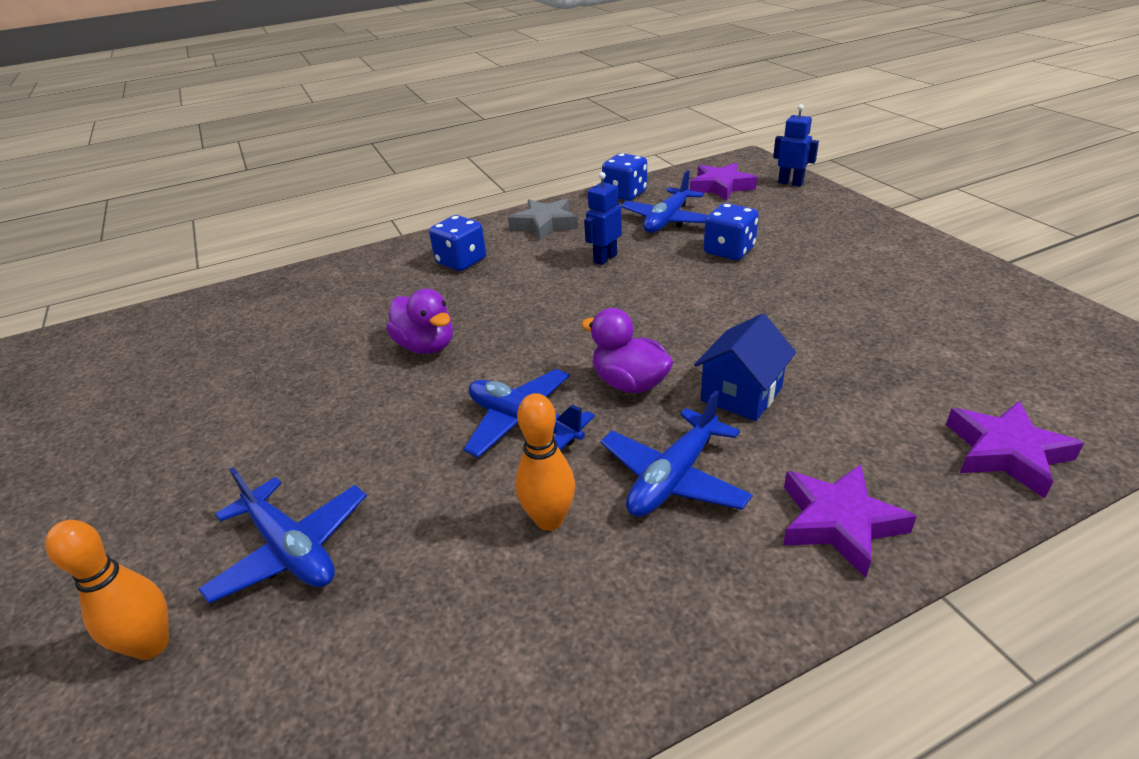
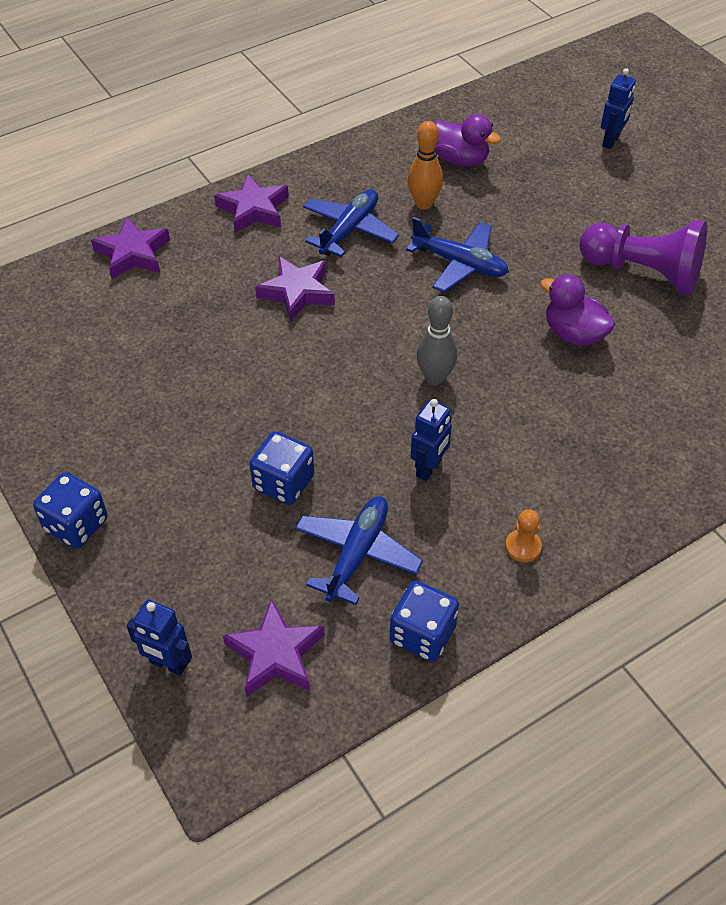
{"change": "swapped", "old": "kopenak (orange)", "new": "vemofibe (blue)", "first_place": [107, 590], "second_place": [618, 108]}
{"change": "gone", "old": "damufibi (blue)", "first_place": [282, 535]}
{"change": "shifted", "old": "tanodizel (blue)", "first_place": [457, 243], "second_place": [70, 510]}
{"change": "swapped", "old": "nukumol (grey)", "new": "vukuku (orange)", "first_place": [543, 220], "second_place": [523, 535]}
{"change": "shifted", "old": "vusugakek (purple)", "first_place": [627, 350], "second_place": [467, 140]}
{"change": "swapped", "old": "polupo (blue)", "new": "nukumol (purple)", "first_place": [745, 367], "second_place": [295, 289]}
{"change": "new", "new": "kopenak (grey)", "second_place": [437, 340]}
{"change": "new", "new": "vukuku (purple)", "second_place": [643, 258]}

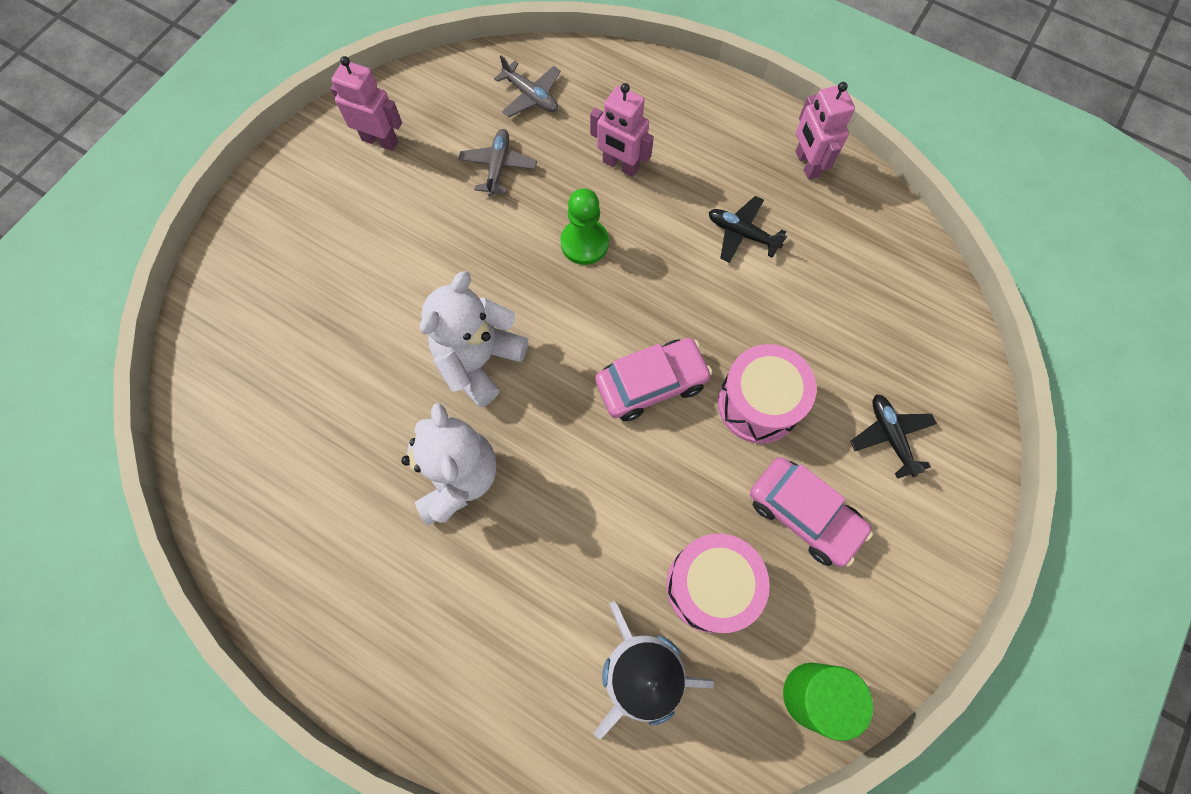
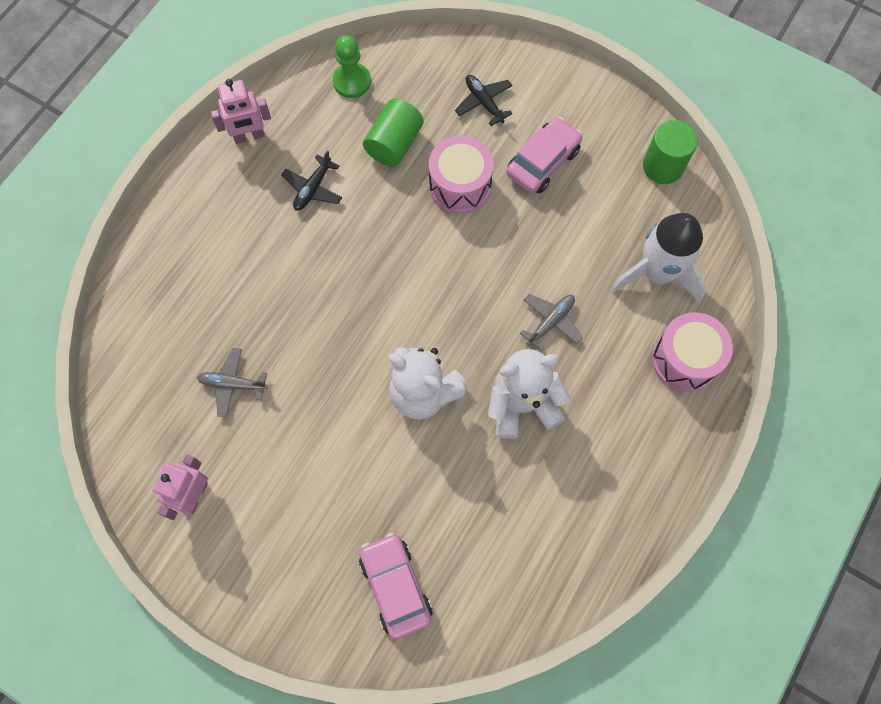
{"change": "shifted", "old": "damufibi (grey)", "first_place": [527, 86], "second_place": [551, 322]}
{"change": "shifted", "old": "vukuku (green)", "first_place": [584, 226], "second_place": [352, 66]}
{"change": "gone", "old": "vemofibe (pink)", "first_place": [622, 130]}
{"change": "shifted", "old": "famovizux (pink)", "first_place": [653, 379], "second_place": [395, 586]}
{"change": "shifted", "old": "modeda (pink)", "first_place": [718, 583], "second_place": [692, 352]}
{"change": "rotated", "old": "damufibi (black)", "first_place": [893, 436], "second_place": [484, 100], "degrees": 75}
{"change": "new", "new": "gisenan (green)", "second_place": [393, 132]}

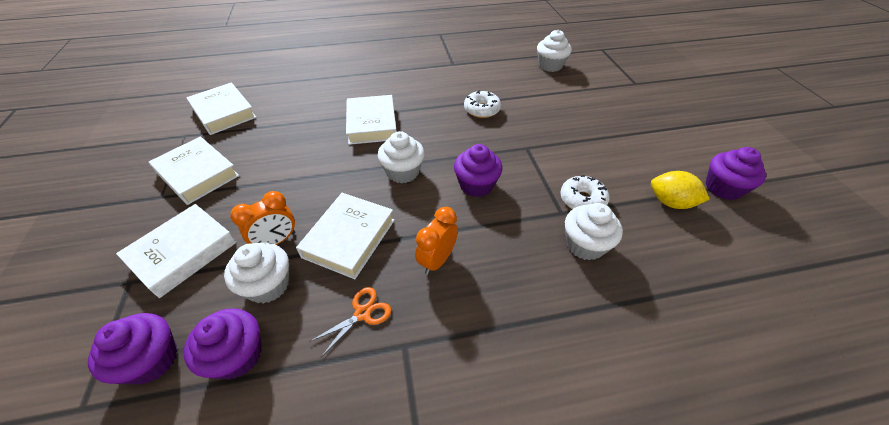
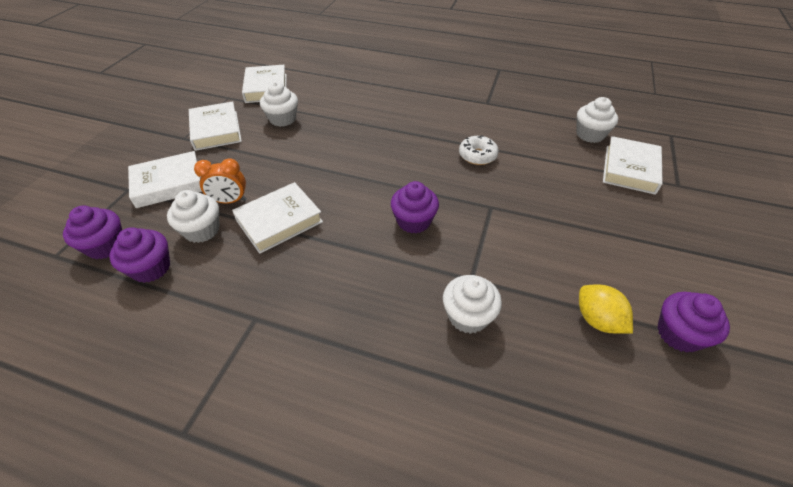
{"change": "gone", "old": "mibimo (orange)", "first_place": [350, 322]}
{"change": "shifted", "old": "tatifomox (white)", "first_place": [371, 120], "second_place": [633, 165]}
{"change": "shifted", "old": "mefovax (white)", "first_place": [401, 157], "second_place": [279, 104]}
{"change": "gone", "old": "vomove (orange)", "first_place": [436, 241]}
{"change": "gone", "old": "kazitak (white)", "first_place": [585, 192]}

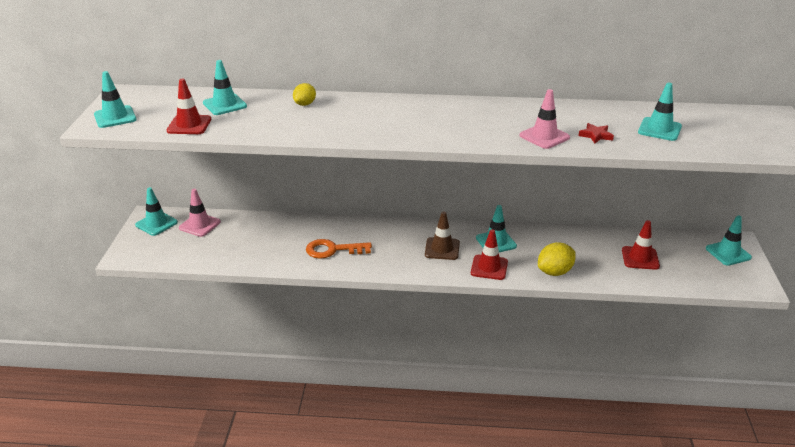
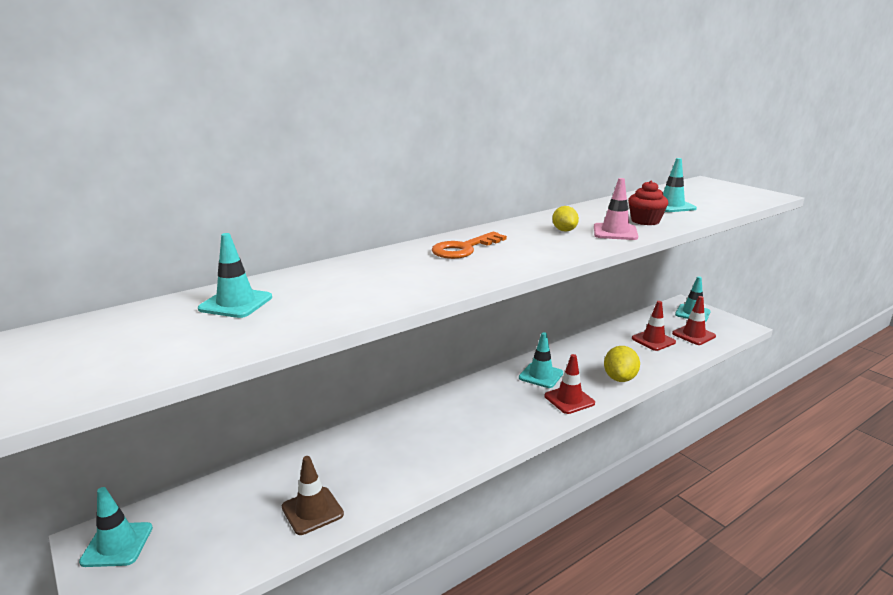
{"change": "gone", "old": "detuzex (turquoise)", "first_place": [115, 99]}
{"change": "shifted", "old": "detuzex (red)", "first_place": [189, 106], "second_place": [694, 320]}
{"change": "gone", "old": "detuzex (pink)", "first_place": [200, 213]}
{"change": "shifted", "old": "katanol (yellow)", "first_place": [304, 94], "second_place": [565, 219]}
{"change": "shifted", "old": "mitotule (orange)", "first_place": [339, 249], "second_place": [469, 245]}
{"change": "shifted", "old": "detuzex (brown)", "first_place": [442, 235], "second_place": [313, 495]}
{"change": "swapped", "old": "nukumol (red)", "new": "mefovax (red)", "first_place": [596, 133], "second_place": [648, 203]}

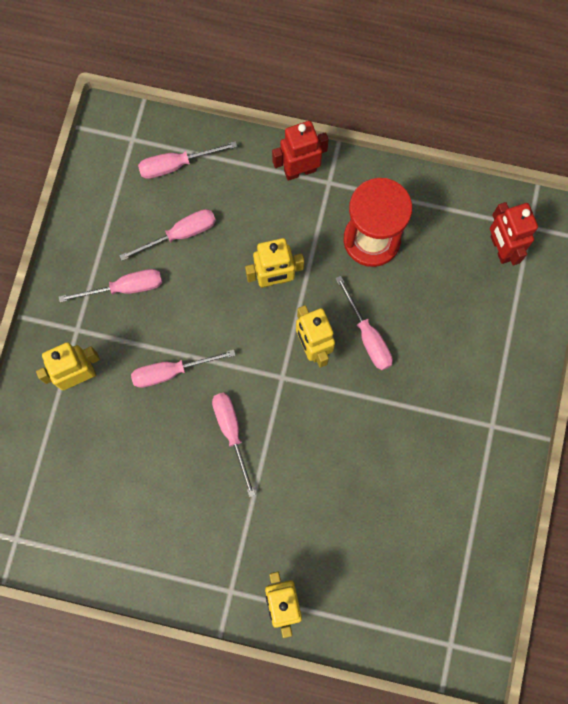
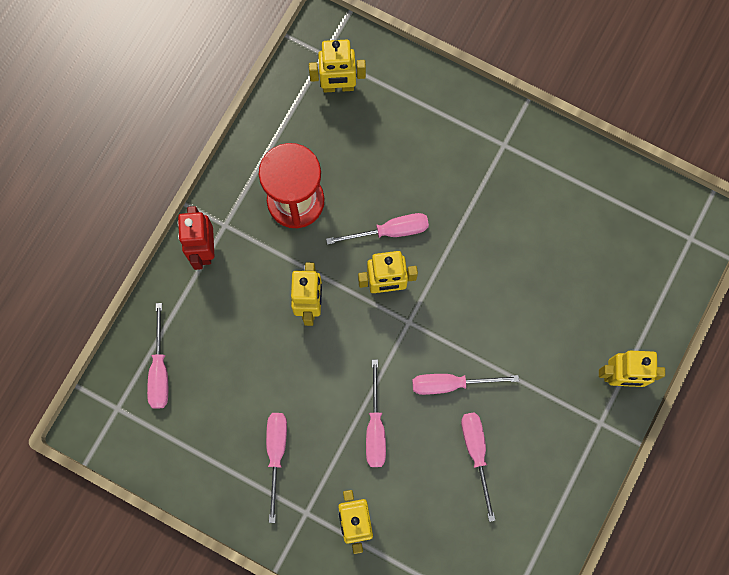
{"change": "shifted", "old": "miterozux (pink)", "first_place": [167, 235], "second_place": [478, 467]}
{"change": "repainted", "old": "vemofibe (red)", "new": "vemofibe (yellow)", "first_place": [514, 233], "second_place": [337, 66]}

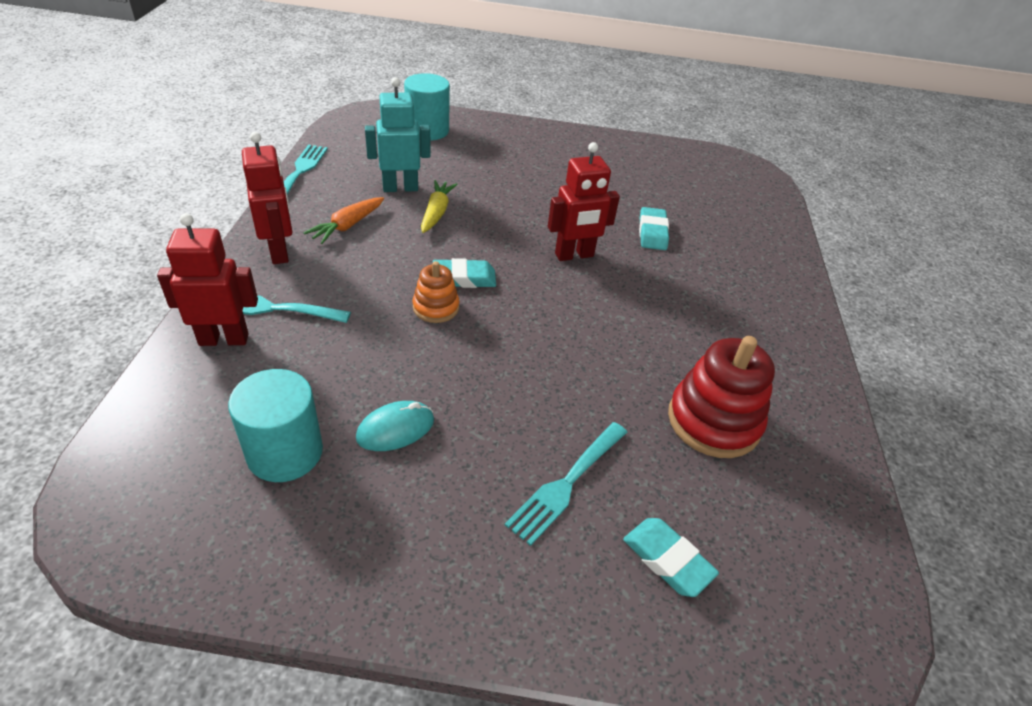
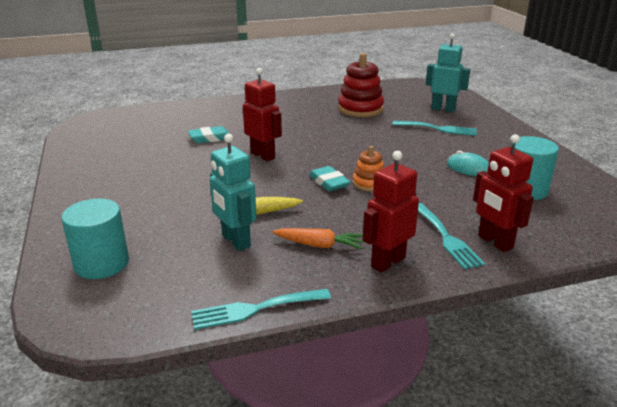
{"change": "swapped", "old": "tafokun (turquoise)", "new": "vemofibe (turquoise)", "first_place": [671, 557], "second_place": [448, 72]}

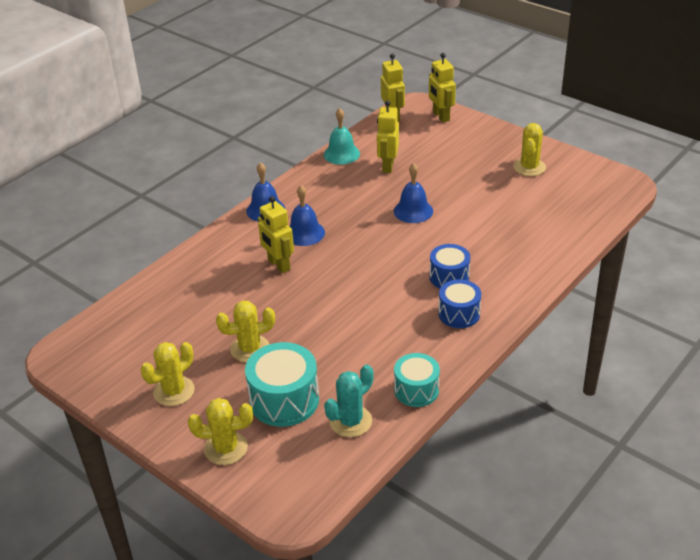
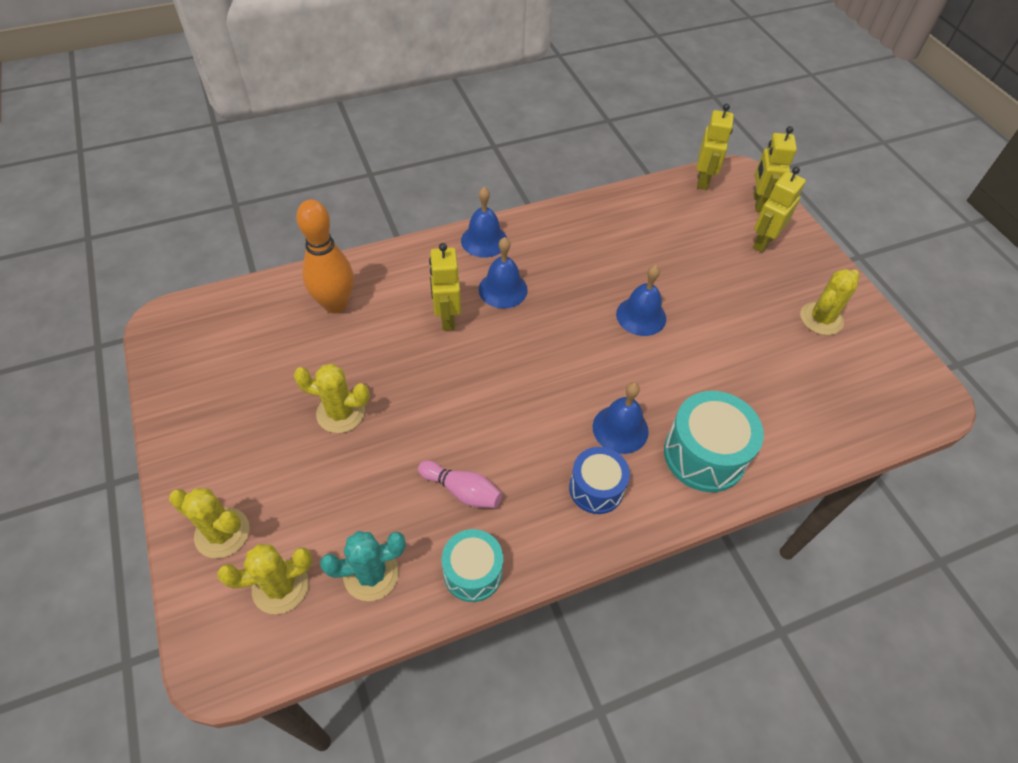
{"change": "shifted", "old": "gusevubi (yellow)", "first_place": [168, 374], "second_place": [265, 579]}
{"change": "shifted", "old": "modeda (turquoise)", "first_place": [282, 384], "second_place": [714, 441]}
{"change": "gone", "old": "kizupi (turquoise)", "first_place": [342, 136]}
{"change": "shifted", "old": "vemofibe (yellow)", "first_place": [388, 136], "second_place": [779, 209]}
{"change": "swapped", "old": "modeda (blue)", "new": "kizupi (blue)", "first_place": [450, 266], "second_place": [621, 418]}
{"change": "new", "new": "kopenak (orange)", "second_place": [325, 257]}
{"change": "new", "new": "kopenak (pink)", "second_place": [460, 484]}

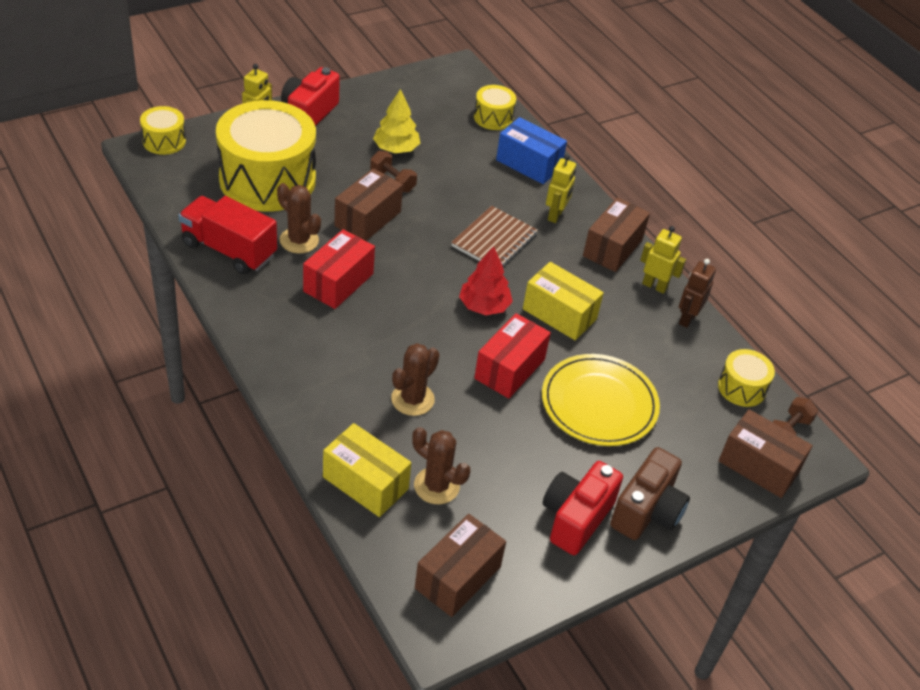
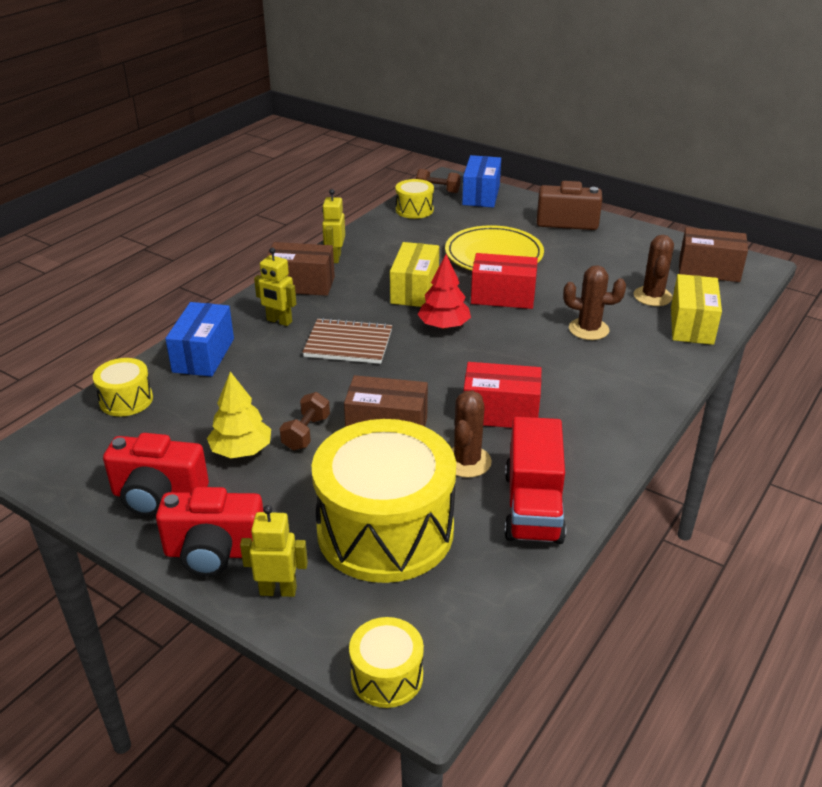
{"change": "shifted", "old": "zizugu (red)", "first_place": [583, 508], "second_place": [156, 474]}
{"change": "rotated", "old": "vemofibe (yellow)", "first_place": [561, 188], "second_place": [275, 287], "degrees": -150}
{"change": "gone", "old": "vemofibe (brown)", "first_place": [697, 293]}
{"change": "repainted", "old": "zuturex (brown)", "new": "zuturex (blue)", "first_place": [766, 453], "second_place": [481, 181]}

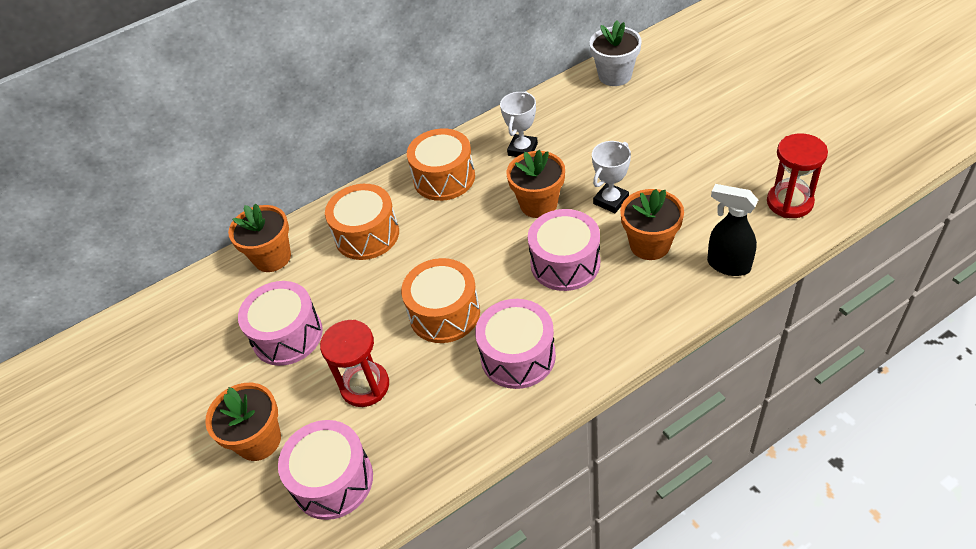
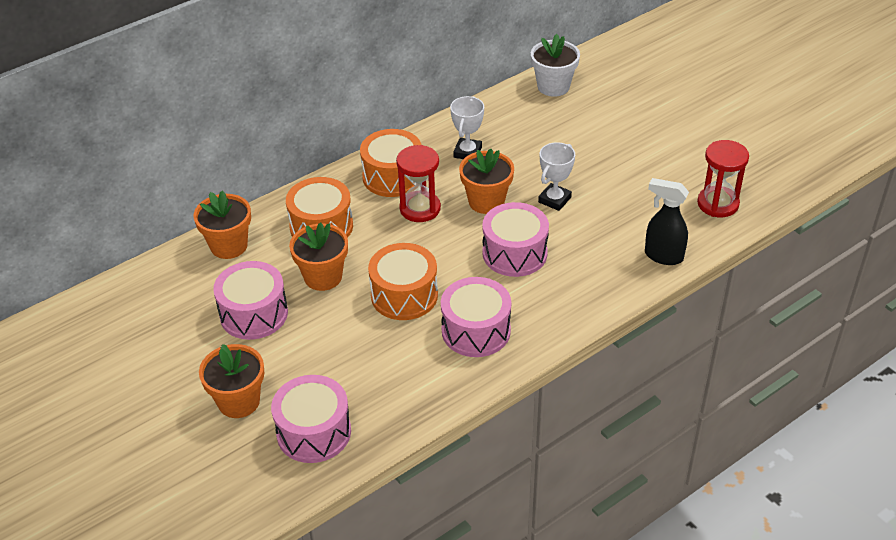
{"change": "shifted", "old": "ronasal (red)", "first_place": [354, 363], "second_place": [418, 183]}
{"change": "shifted", "old": "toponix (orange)", "first_place": [652, 224], "second_place": [318, 257]}

